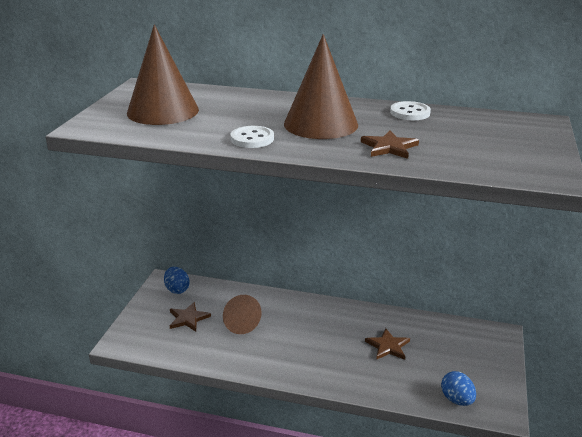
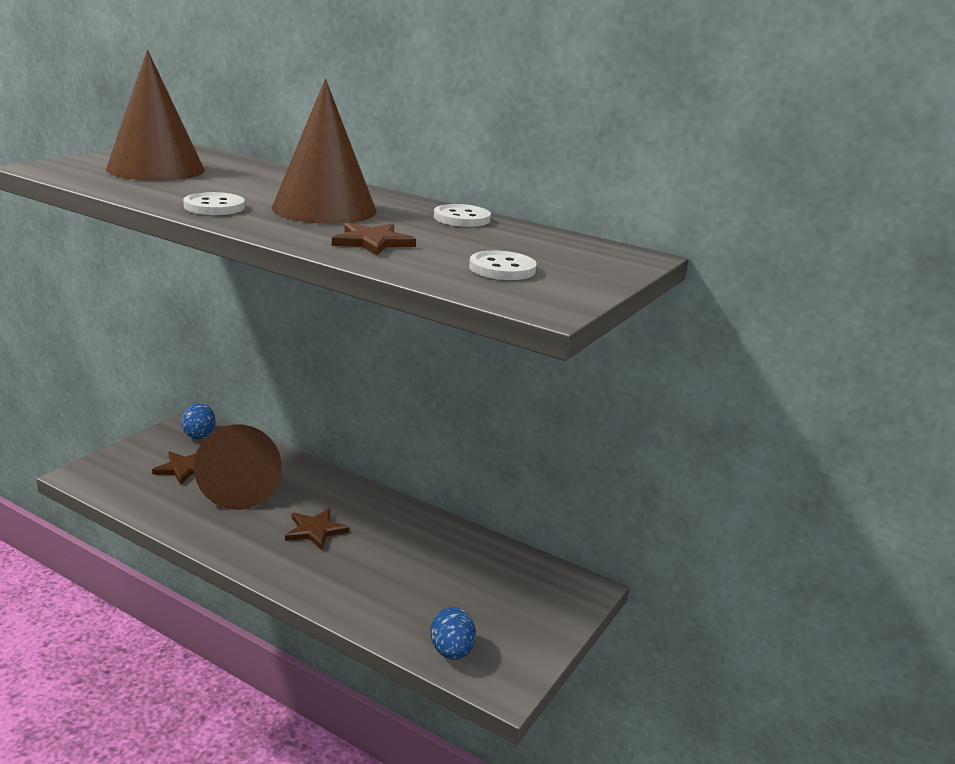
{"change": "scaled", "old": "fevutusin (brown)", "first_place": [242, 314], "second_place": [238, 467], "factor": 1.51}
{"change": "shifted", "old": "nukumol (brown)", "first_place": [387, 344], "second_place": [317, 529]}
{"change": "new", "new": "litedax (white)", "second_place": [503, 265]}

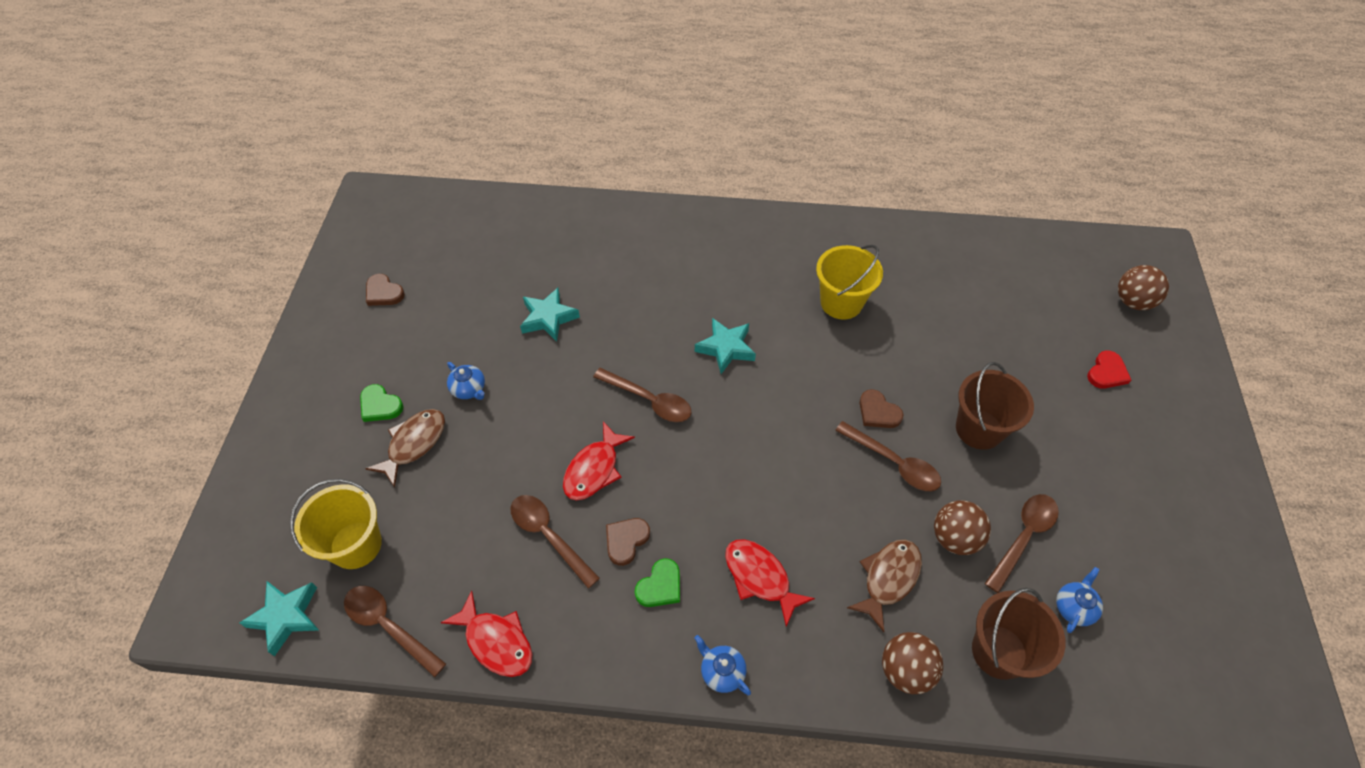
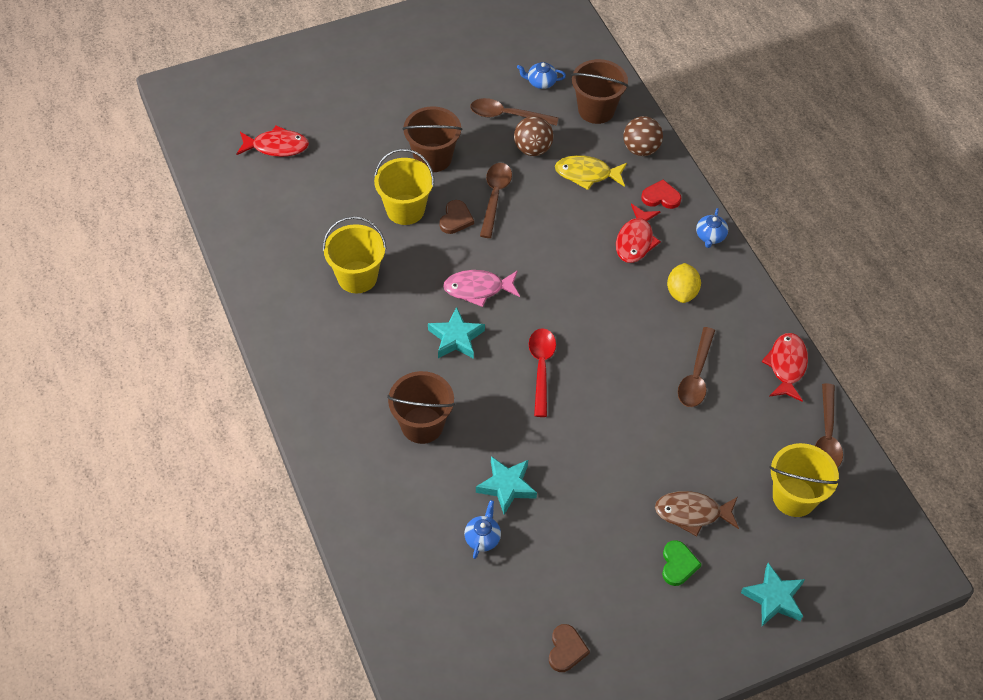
{"change": "shifted", "old": "nukumol (turquoise)", "first_place": [279, 618], "second_place": [773, 594]}
{"change": "shifted", "old": "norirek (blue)", "first_place": [466, 381], "second_place": [482, 529]}
{"change": "shifted", "old": "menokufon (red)", "first_place": [599, 461], "second_place": [272, 141]}
{"change": "repainted", "old": "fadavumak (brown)", "new": "fadavumak (red)", "first_place": [642, 395], "second_place": [542, 372]}
{"change": "gone", "old": "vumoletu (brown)", "first_place": [628, 542]}
{"change": "swapped", "old": "vumoletu (green)", "new": "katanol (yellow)", "first_place": [657, 582], "second_place": [684, 283]}
{"change": "repainted", "old": "menokufon (brown)", "new": "menokufon (yellow)", "first_place": [884, 585], "second_place": [591, 172]}
{"change": "shifted", "old": "vumoletu (red)", "first_place": [1109, 369], "second_place": [661, 194]}
{"change": "gone", "old": "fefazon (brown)", "first_place": [1143, 287]}
{"change": "new", "new": "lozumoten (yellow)", "second_place": [404, 187]}
{"change": "new", "new": "lozumoten (brown)", "second_place": [421, 407]}
{"change": "new", "new": "menokufon (pink)", "second_place": [481, 288]}

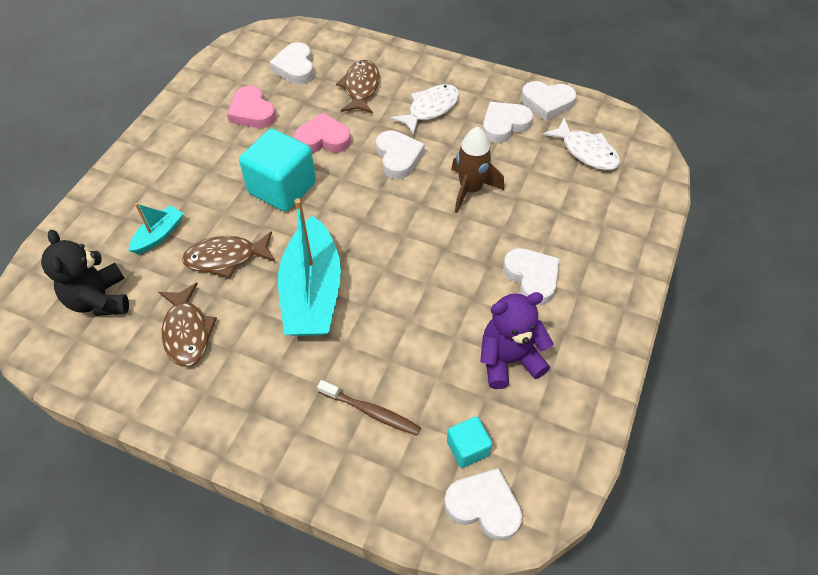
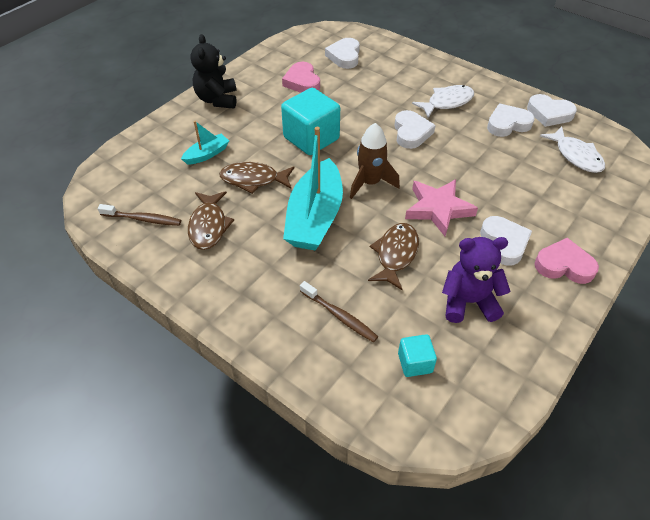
{"change": "shifted", "old": "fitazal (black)", "first_place": [85, 273], "second_place": [214, 71]}
{"change": "shifted", "old": "vumoletu (pink)", "first_place": [322, 133], "second_place": [566, 261]}
{"change": "shifted", "old": "menokufon (brown)", "first_place": [358, 87], "second_place": [393, 256]}
{"change": "gone", "old": "vumoletu (white)", "first_place": [483, 504]}
{"change": "shifted", "old": "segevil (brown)", "first_place": [477, 170], "second_place": [375, 161]}
{"change": "new", "new": "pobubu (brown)", "second_place": [139, 215]}
{"change": "new", "new": "nukumol (pink)", "second_place": [441, 207]}

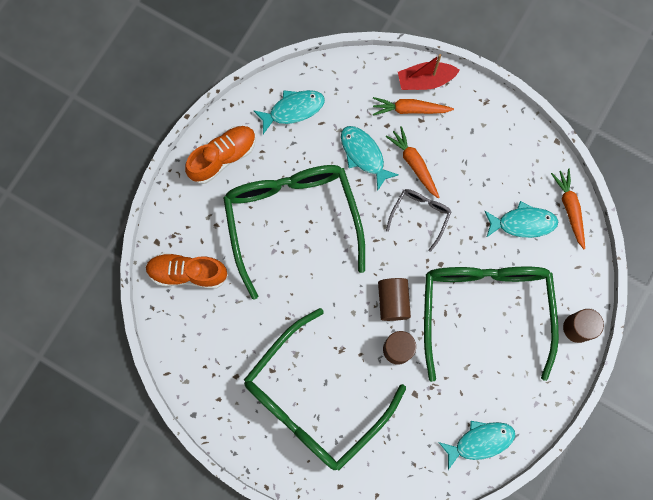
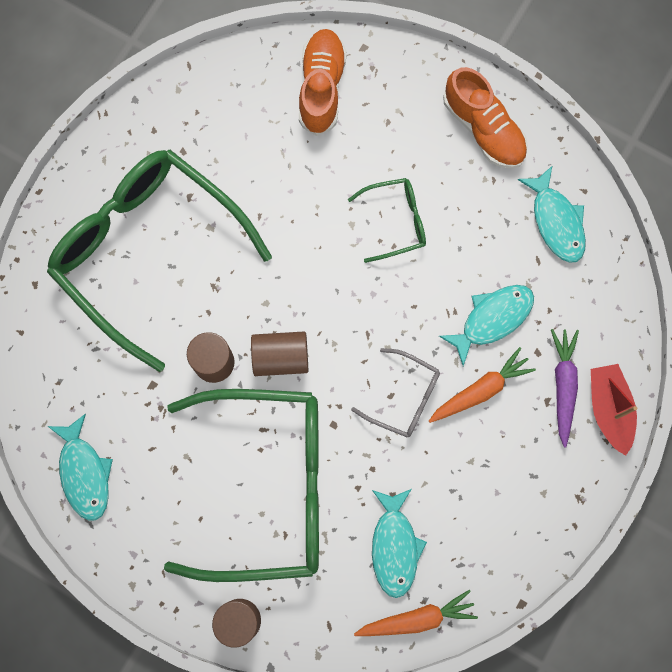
{"change": "scaled", "old": "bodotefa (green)", "first_place": [294, 232], "second_place": [387, 220], "factor": 0.43}
{"change": "repainted", "old": "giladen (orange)", "new": "giladen (purple)", "first_place": [413, 106], "second_place": [565, 388]}

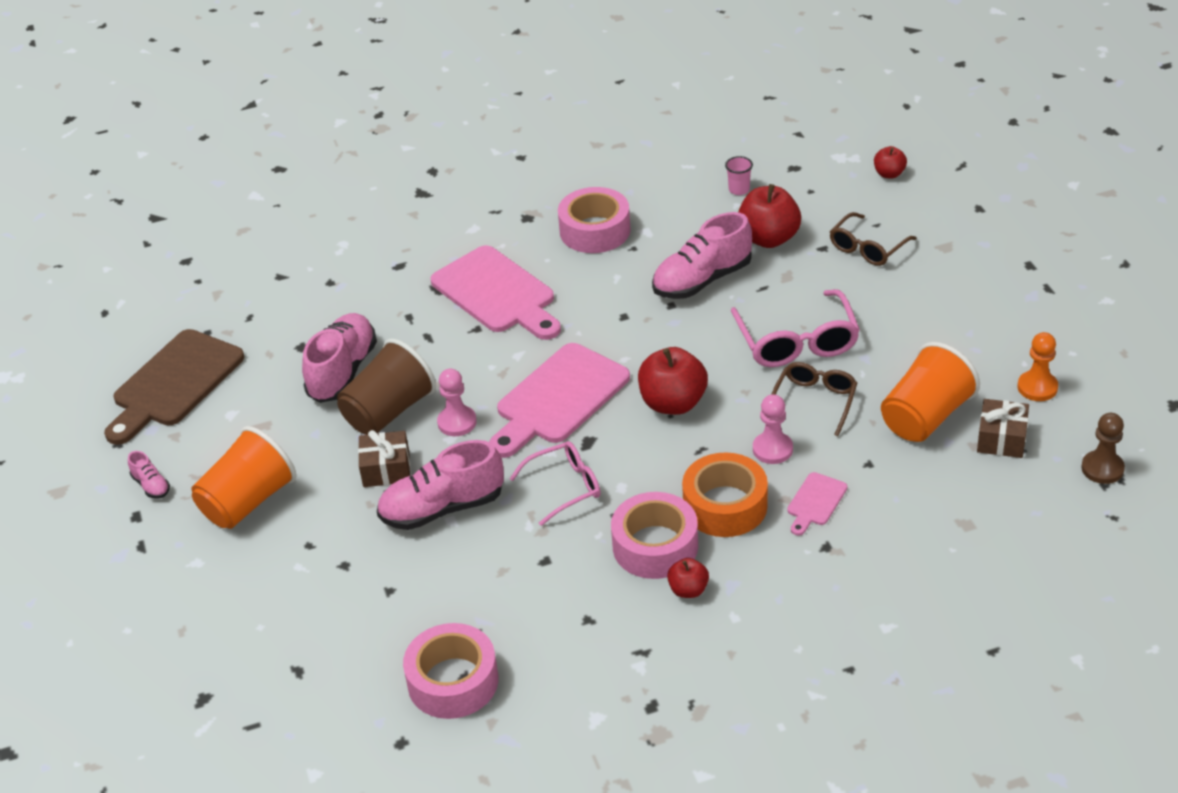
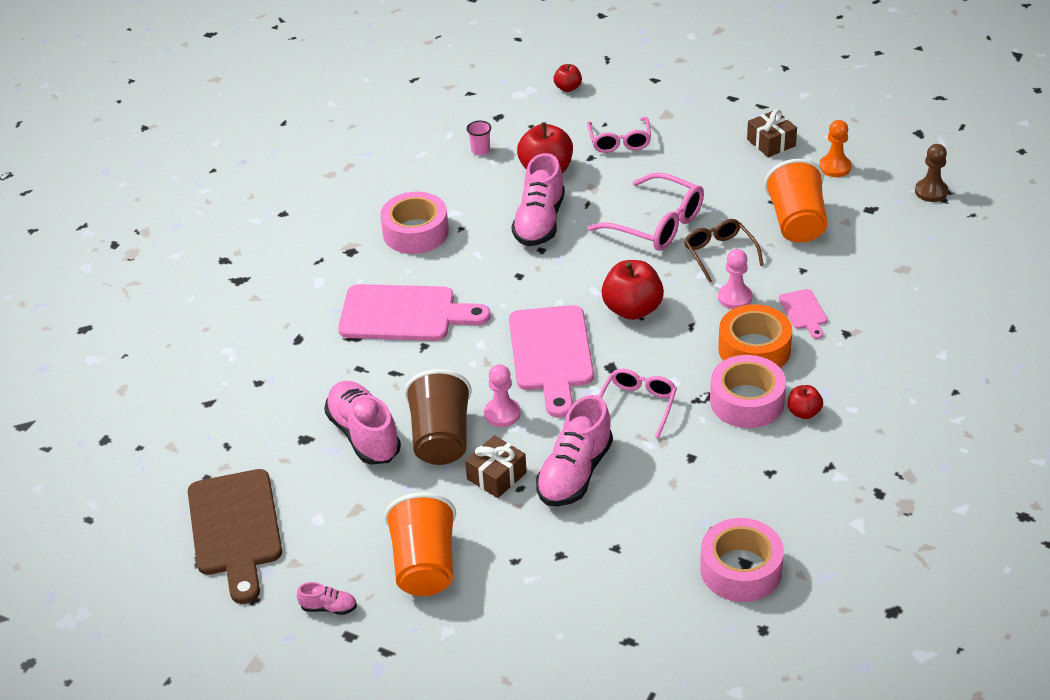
{"change": "repainted", "old": "bodotefa (brown)", "new": "bodotefa (pink)", "first_place": [873, 239], "second_place": [619, 135]}
{"change": "shifted", "old": "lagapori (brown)", "first_place": [1003, 428], "second_place": [772, 133]}

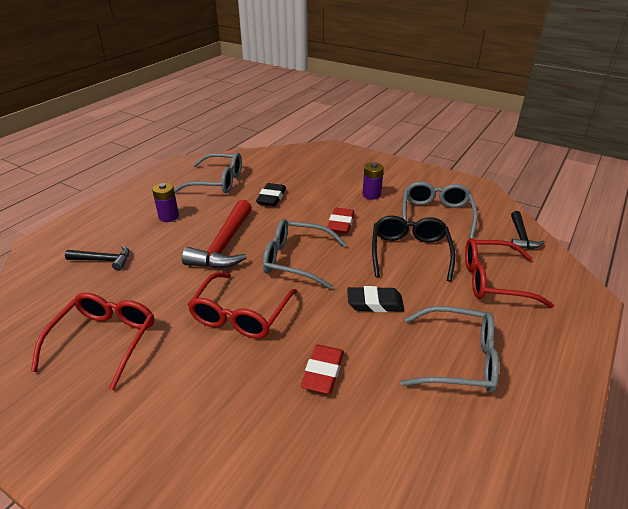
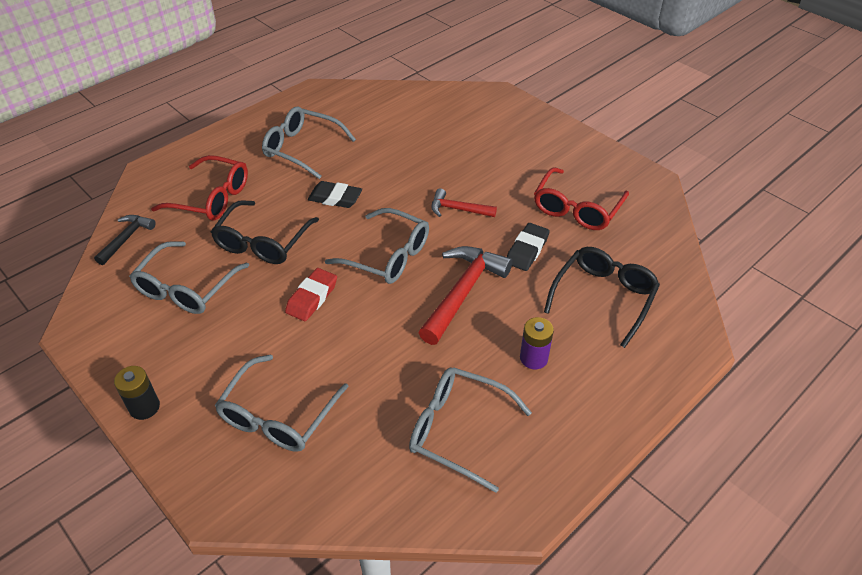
{"change": "swapped", "old": "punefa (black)", "new": "bodotefa (black)", "first_place": [97, 258], "second_place": [602, 297]}
{"change": "swapped", "old": "bodotefa (red)", "new": "punefa (red)", "first_place": [242, 305], "second_place": [464, 202]}
{"change": "shifted", "old": "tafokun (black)", "first_place": [271, 194], "second_place": [528, 247]}
{"change": "gone", "old": "tafokun (red)", "first_place": [322, 369]}
{"change": "gone", "old": "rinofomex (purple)", "first_place": [373, 181]}
{"change": "new", "new": "rinofomex (black)", "second_place": [137, 393]}
{"change": "new", "new": "bodotefa (grey)", "second_place": [282, 403]}

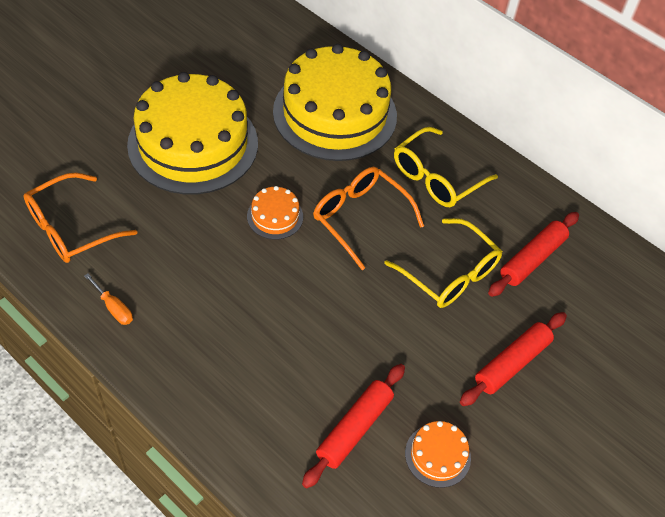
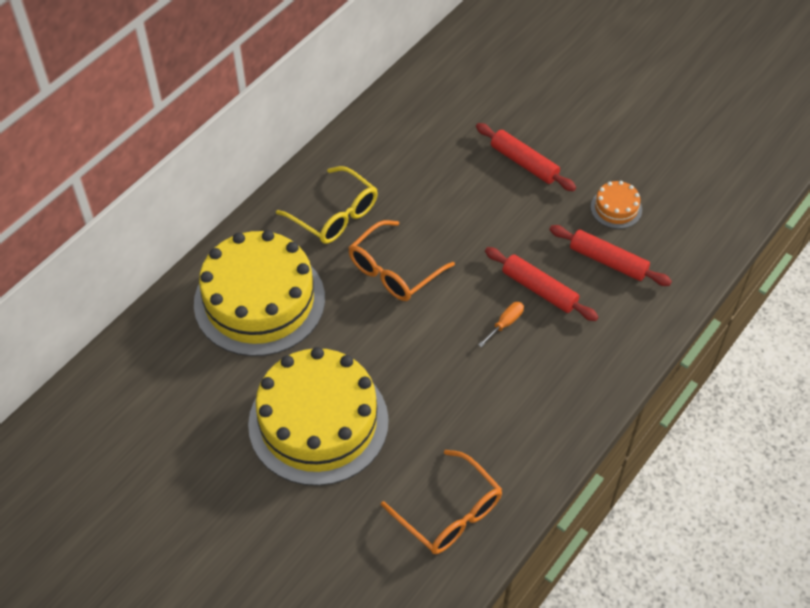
{"change": "shifted", "old": "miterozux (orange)", "first_place": [108, 299], "second_place": [501, 324]}
{"change": "gone", "old": "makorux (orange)", "first_place": [275, 213]}
{"change": "gone", "old": "bodotefa (yellow)", "first_place": [443, 263]}
{"change": "shifted", "old": "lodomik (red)", "first_place": [533, 254], "second_place": [541, 284]}

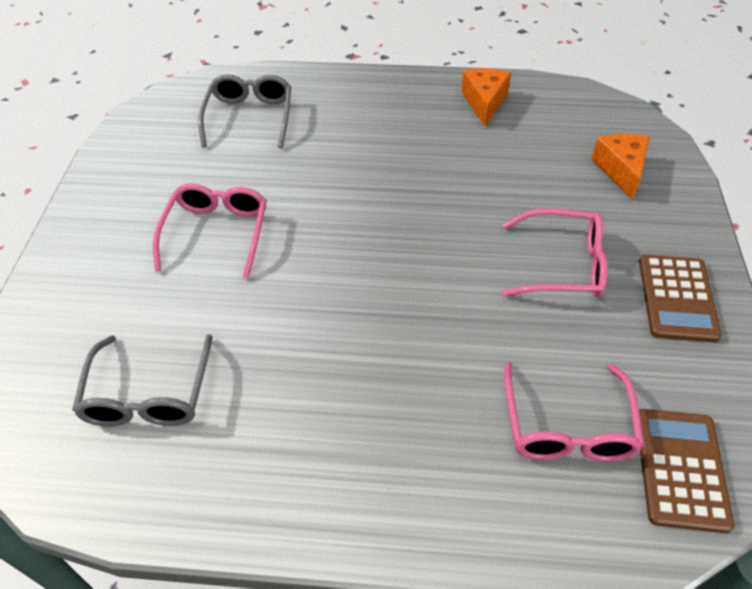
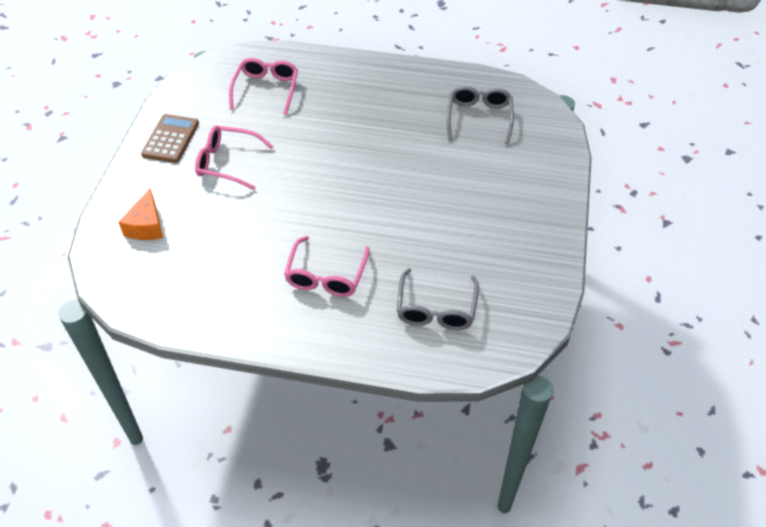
{"change": "shifted", "old": "bodotefa (pink)", "first_place": [210, 231], "second_place": [327, 266]}
{"change": "gone", "old": "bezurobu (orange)", "first_place": [486, 97]}
{"change": "gone", "old": "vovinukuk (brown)", "first_place": [686, 471]}

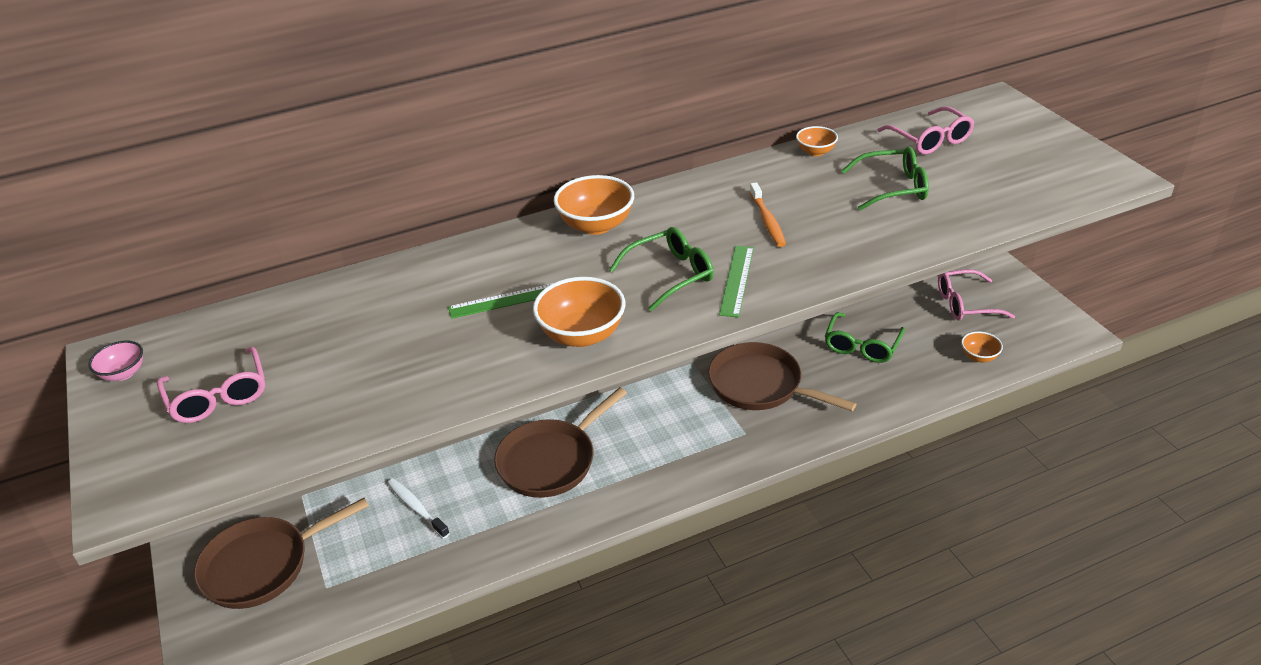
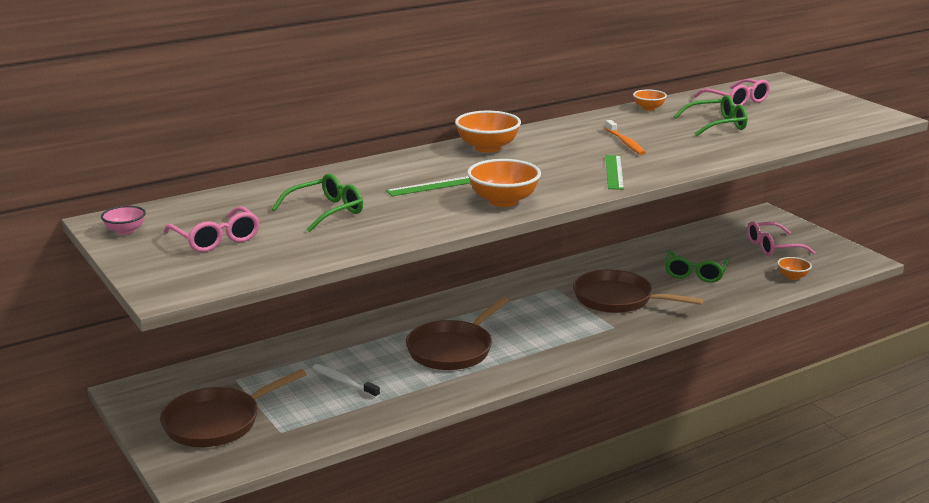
{"change": "shifted", "old": "bodotefa (green)", "first_place": [661, 269], "second_place": [317, 203]}

